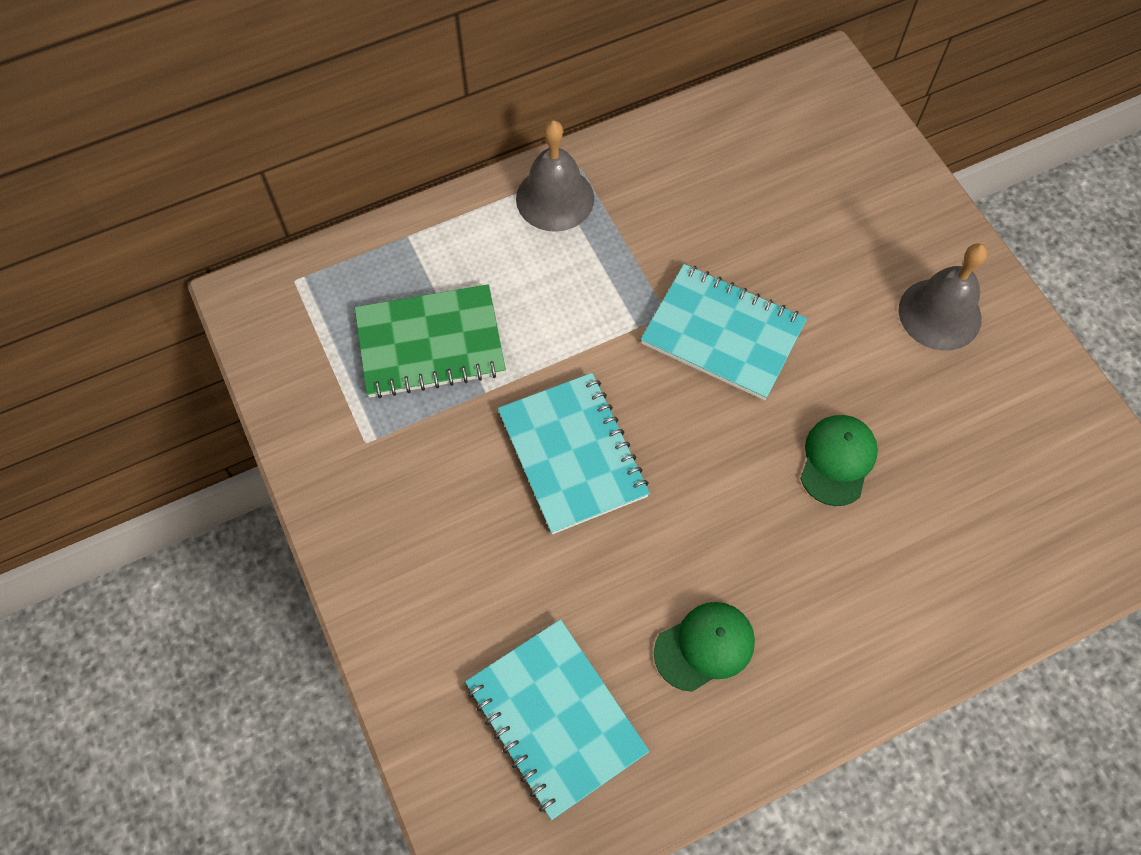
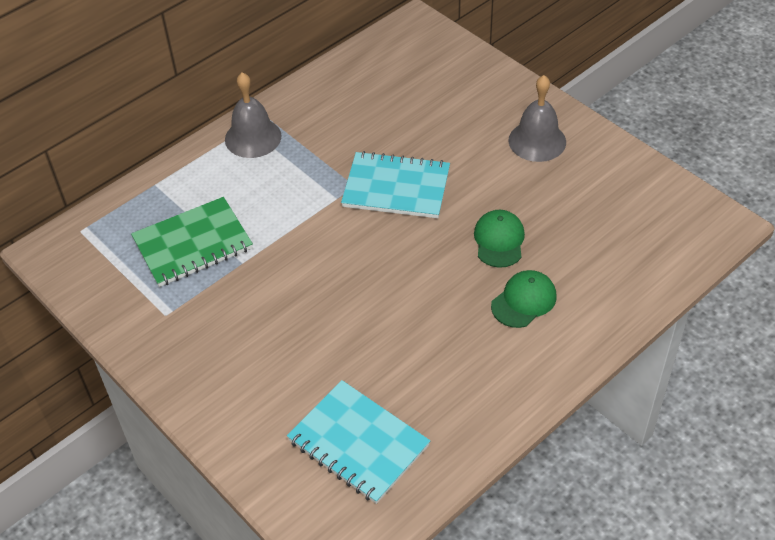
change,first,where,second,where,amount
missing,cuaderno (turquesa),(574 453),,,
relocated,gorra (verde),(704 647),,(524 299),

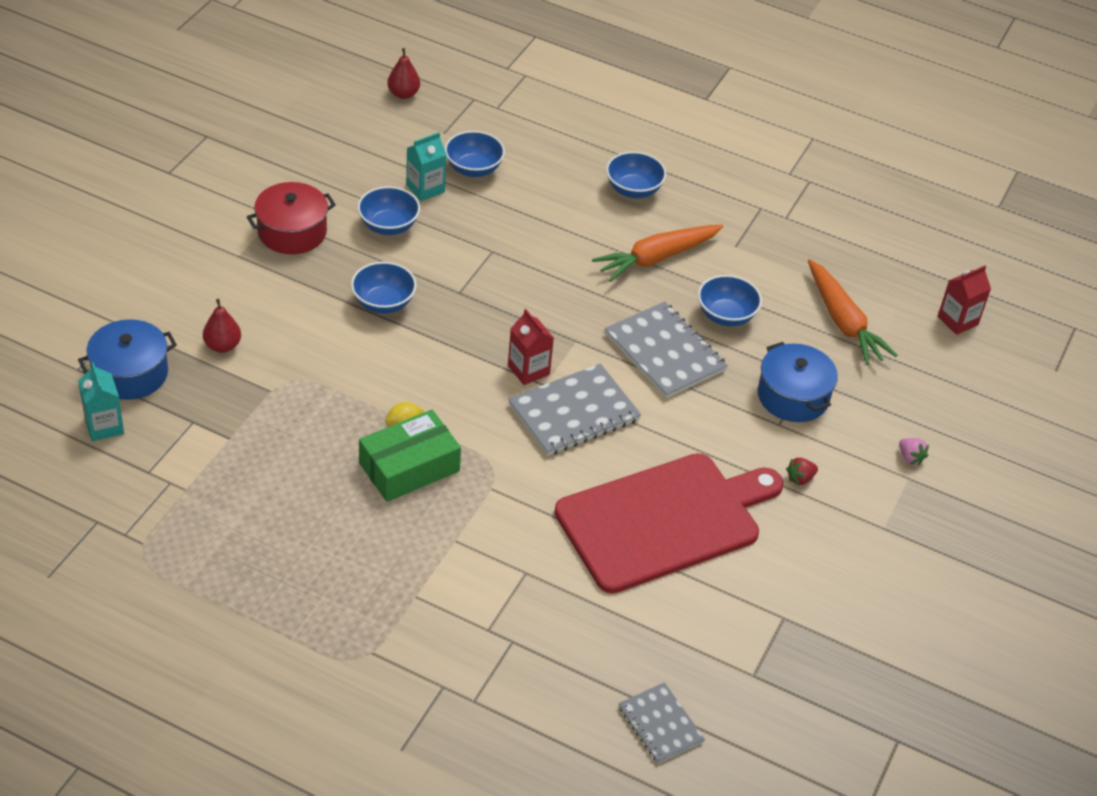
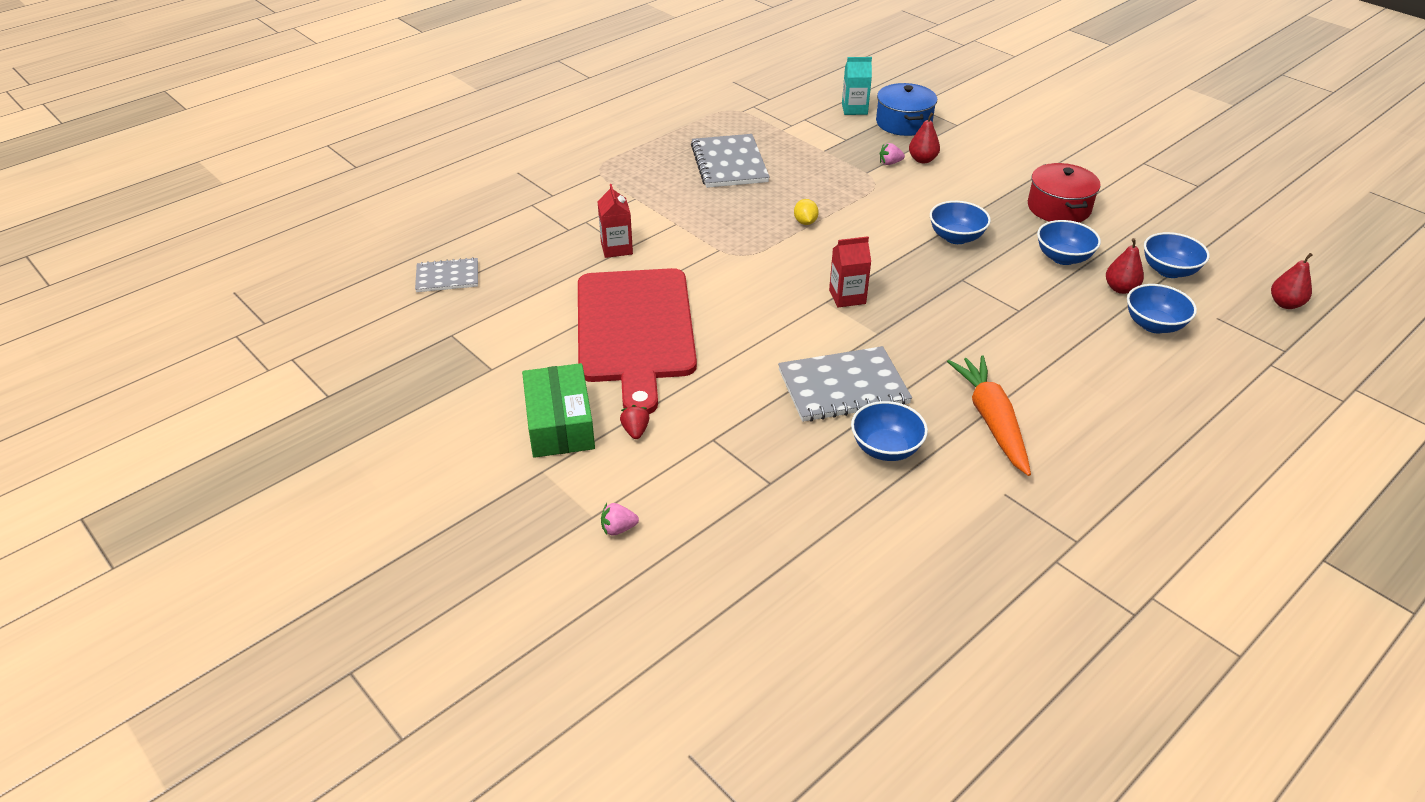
change,first,where,second,where,amount
exchanged,cartón de leche (turquesa),(426 166),pera (rojo),(1125 266),
relocated,cuenco (azul),(636 174),,(1177 255),
missing,zanahoria (naranja),(852 312),,,
relocated,cartón de leche (rojo),(964 300),,(615 221),
missing,olla (azul),(798 382),,,
relocated,cuaderno (gris),(574 409),,(730 161),
relocated,caja (verde),(410 456),,(558 410),
appeared,,,fresa (rosa),(892 154),

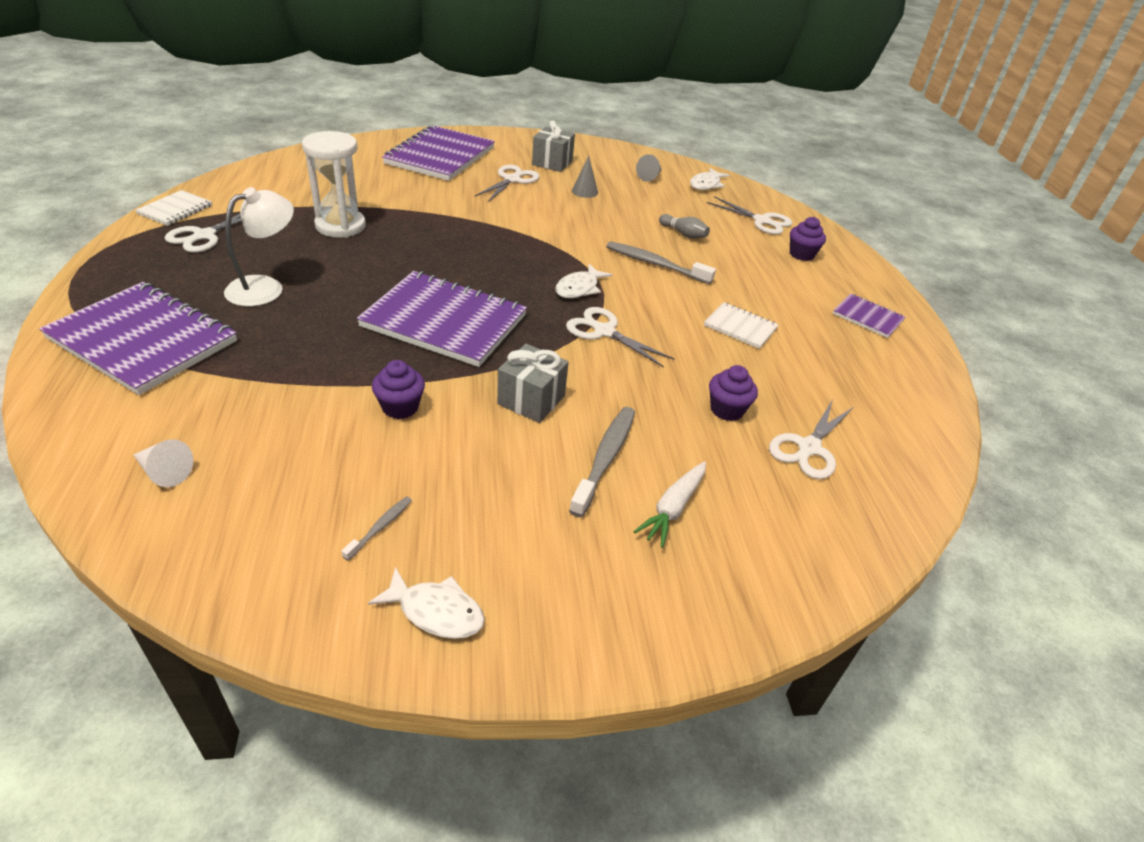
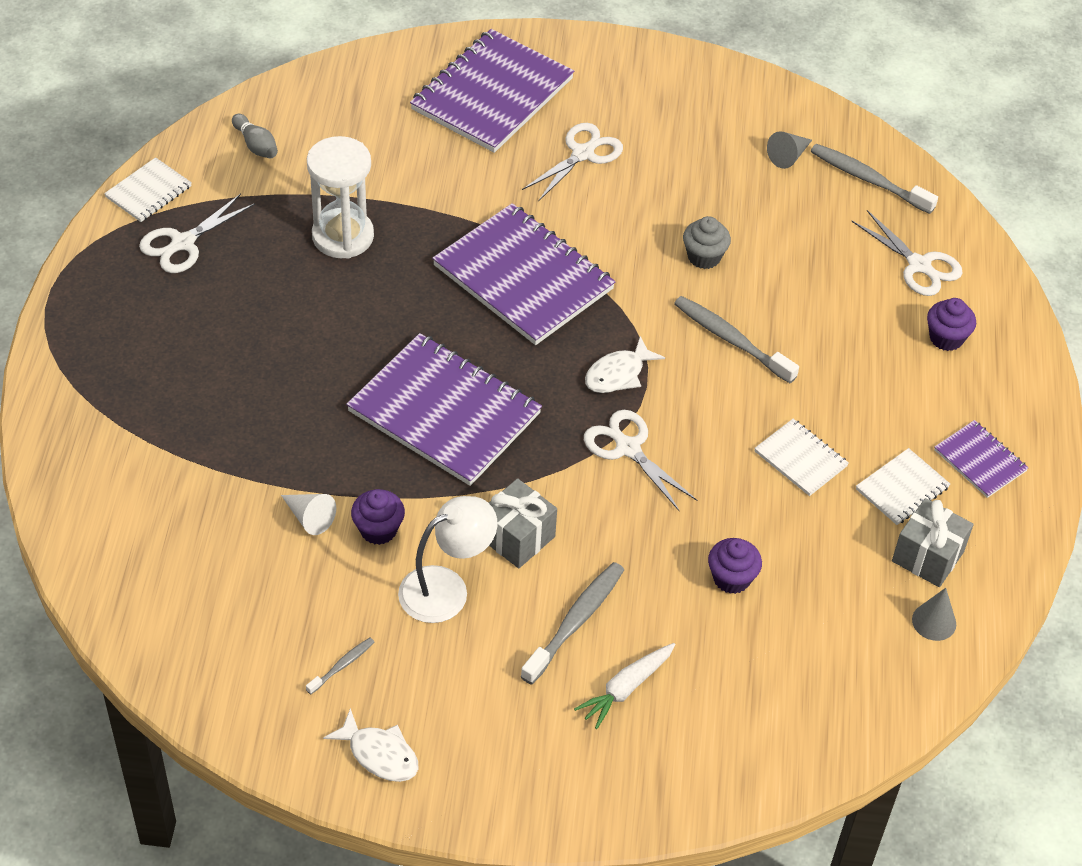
change,first,where,second,where,amount
relocated,regalo (gris),(553 146),,(933 542),
relocated,cono (gris),(585 177),,(934 614),
exchanged,pez (blanco),(710 179),cepillo de dientes (gris),(874 179),
relocated,lámpara (blanco),(259 246),,(447 559),
relocated,bolo (gris),(684 226),,(255 136),
relocated,cuaderno (morado),(138 338),,(524 274),
missing,tijeras (blanco),(811 439),,,
relocated,cono (blanco),(163 463),,(308 514),
appeared,,,magdalena (gris),(707 242),
appeared,,,cuaderno (blanco),(903 486),

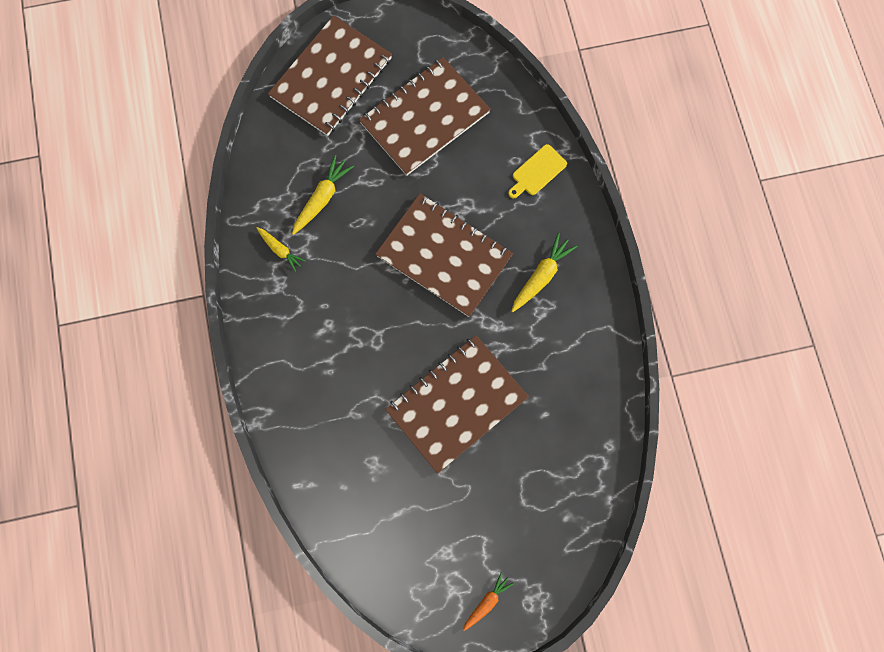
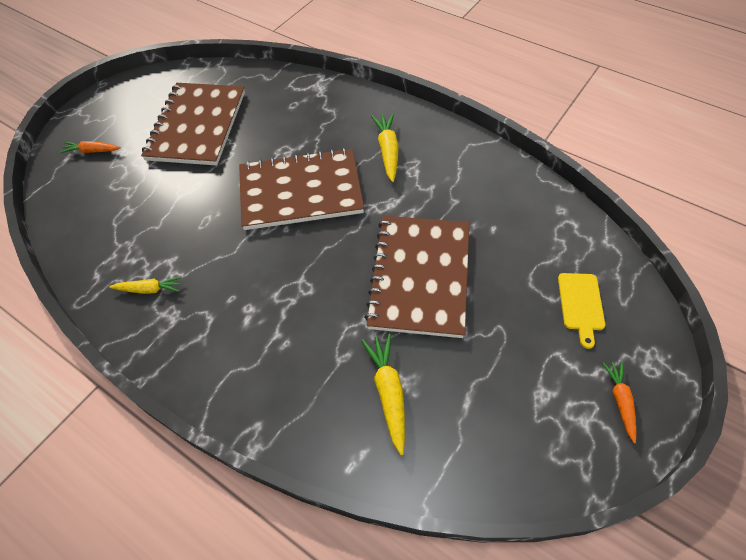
change,first,where,second,where,amount
exchanged,cuaderno (marrón),(330 75),zanahoria (naranja),(90 147),
relocated,tabla de cortar (amarillo),(537 171),,(581 311),
relocated,zanahoria (amarillo),(323 195),,(383 394),

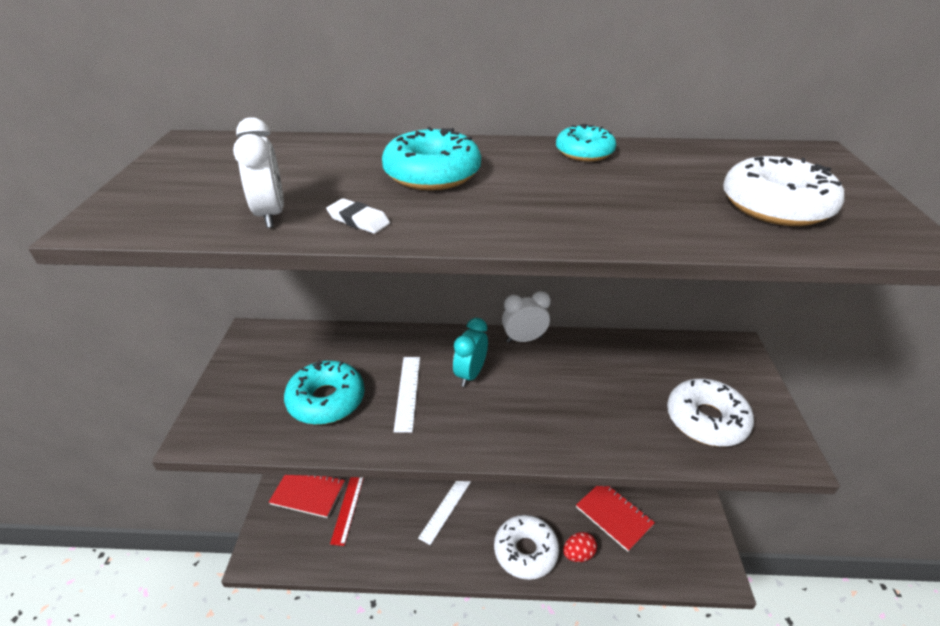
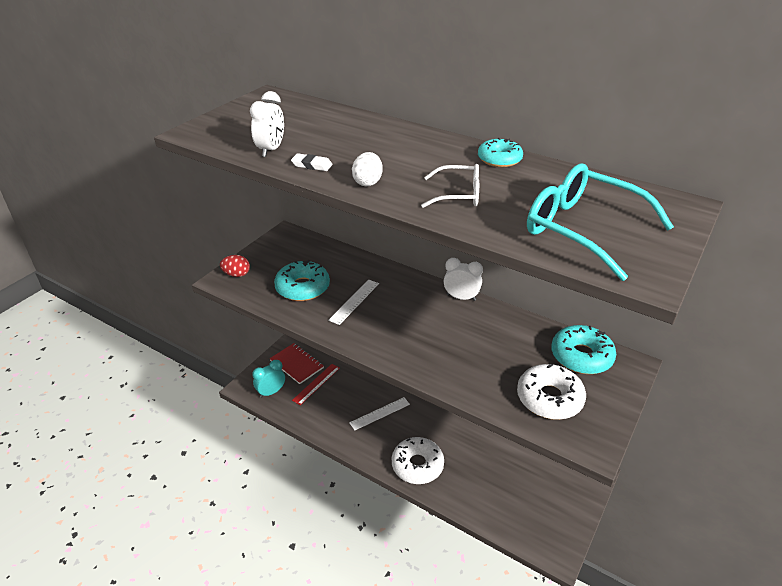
change,first,where,second,where,amount
relocated,rosquilla (turquesa),(431 158),,(583 349),
exchanged,rosquilla (blanco),(783 191),gafas (turquesa),(600 222),
spun,goma de borrar (blanco),(358 216),,(312 162),45 degrees counterclockwise
relocated,despertador (turquesa),(470 352),,(268 379),
missing,cuaderno (rojo),(615 519),,,
relocated,huevo (rojo),(580 547),,(235 266),
appeared,,,huevo (blanco),(367 169),
appeared,,,gafas (blanco),(450 186),

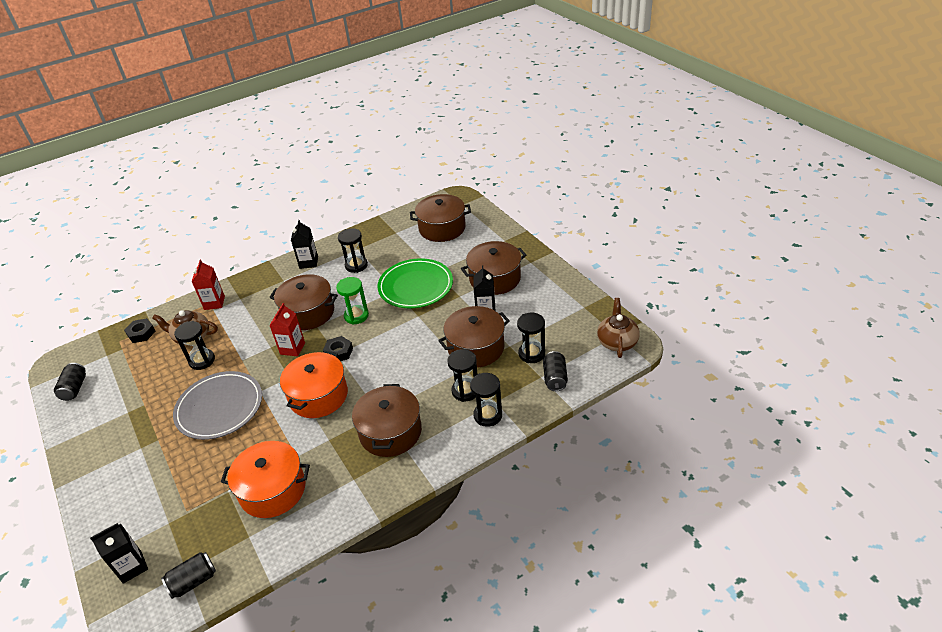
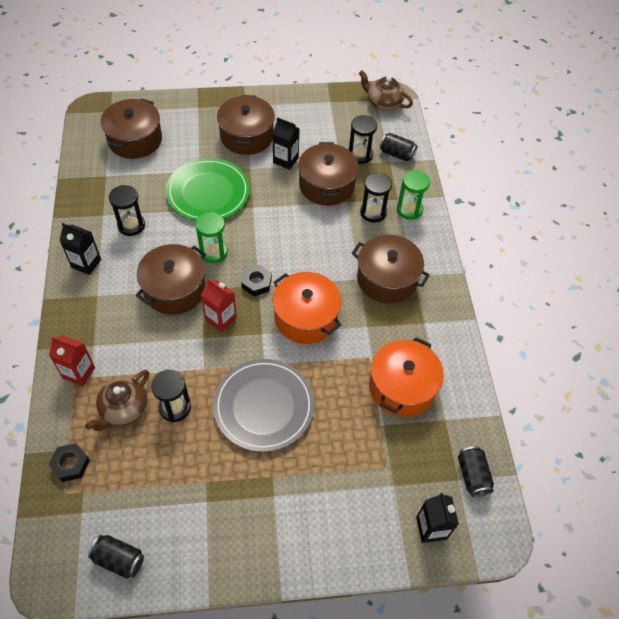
change,first,where,second,where,amount
colour,reloj de arena (negro),(486 400),reloj de arena (verde),(413 195),

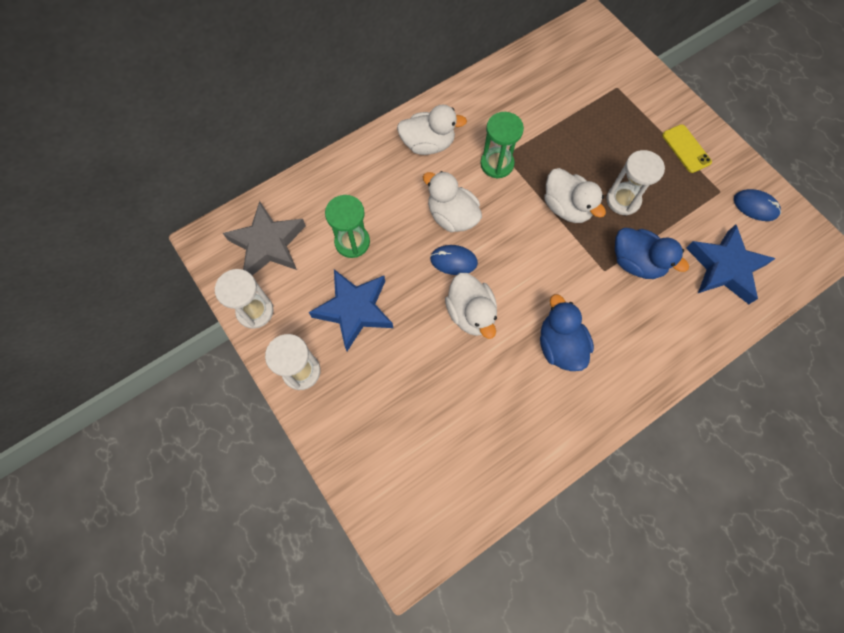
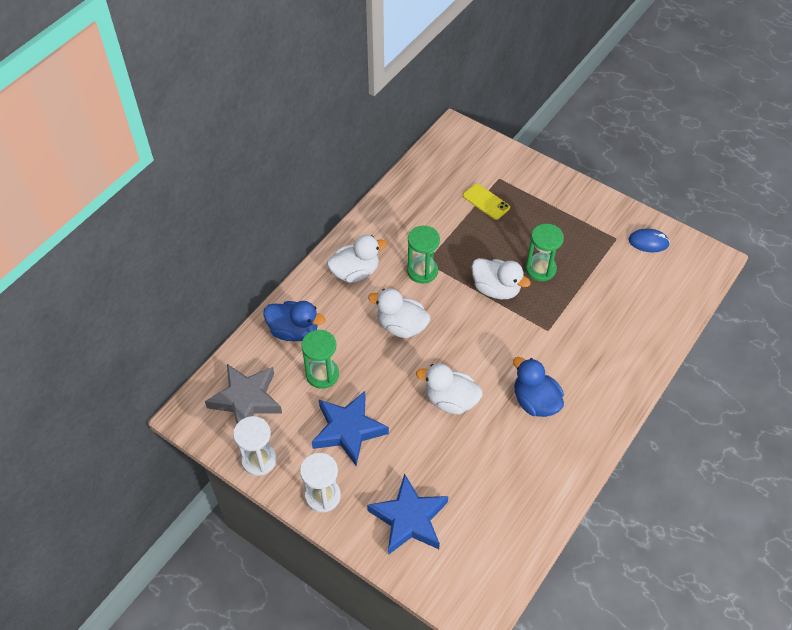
change,first,where,second,where,amount
relocated,móvil (amarillo),(687 148),,(486 202),
colour,reloj de arena (blanco),(635 182),reloj de arena (verde),(544 252),
relocated,estrella (azul),(731 264),,(407 514),
relocated,pato (azul),(652 253),,(294 321),
missing,ratón (azul),(454 260),,,
spun,pato (blanco),(471 306),,(449 388),150 degrees clockwise

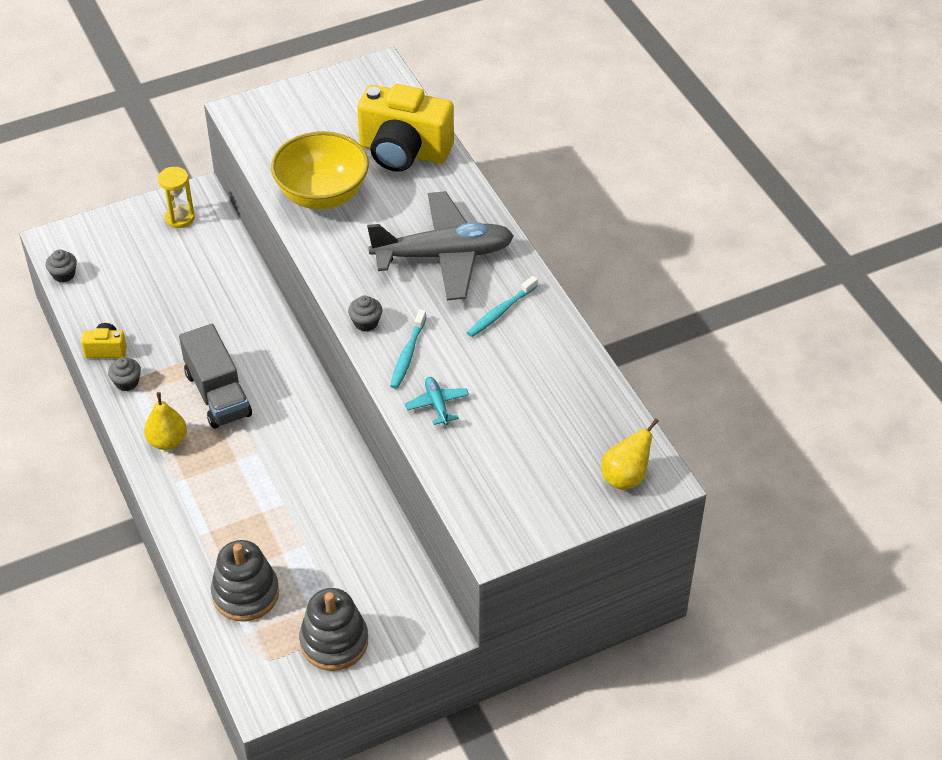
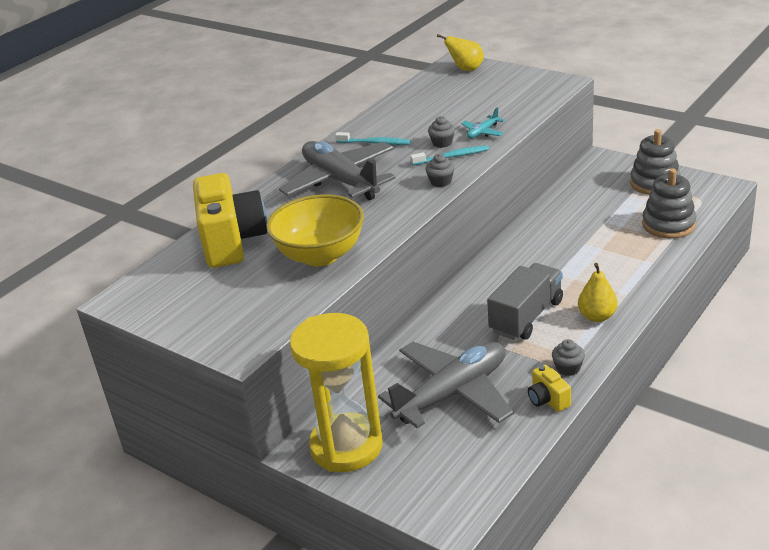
change,first,where,second,where,amount
size,reloj de arena (amarillo),(176 197),,(336 392),x2.14
relocated,magdalena (gris),(61 266),,(441 132),
appeared,,,avión (gris),(446 385),

